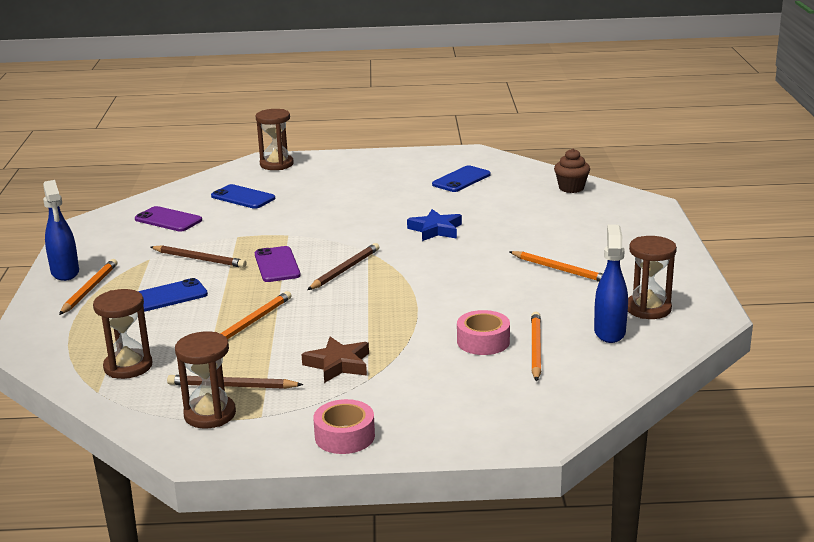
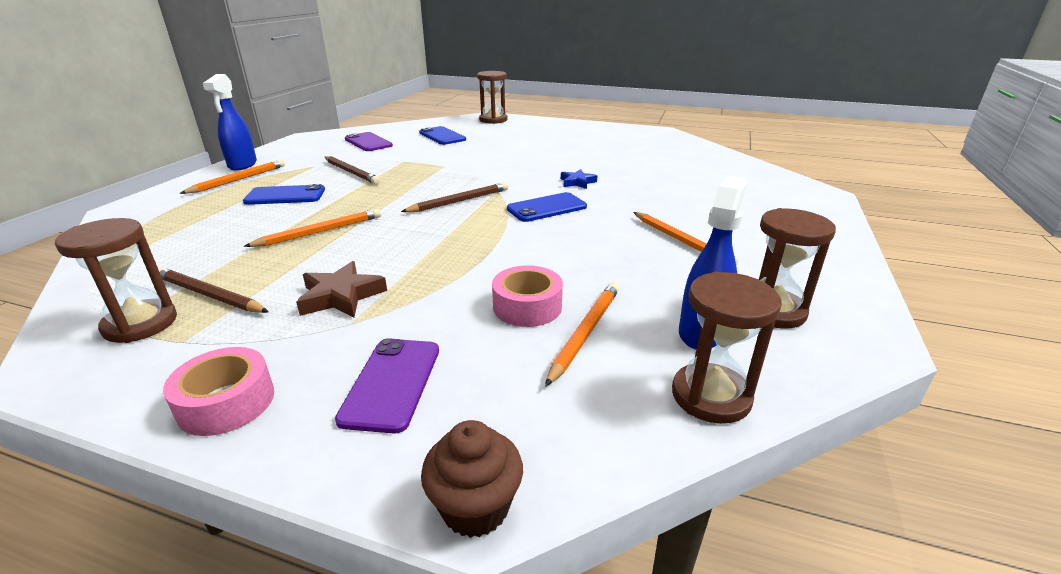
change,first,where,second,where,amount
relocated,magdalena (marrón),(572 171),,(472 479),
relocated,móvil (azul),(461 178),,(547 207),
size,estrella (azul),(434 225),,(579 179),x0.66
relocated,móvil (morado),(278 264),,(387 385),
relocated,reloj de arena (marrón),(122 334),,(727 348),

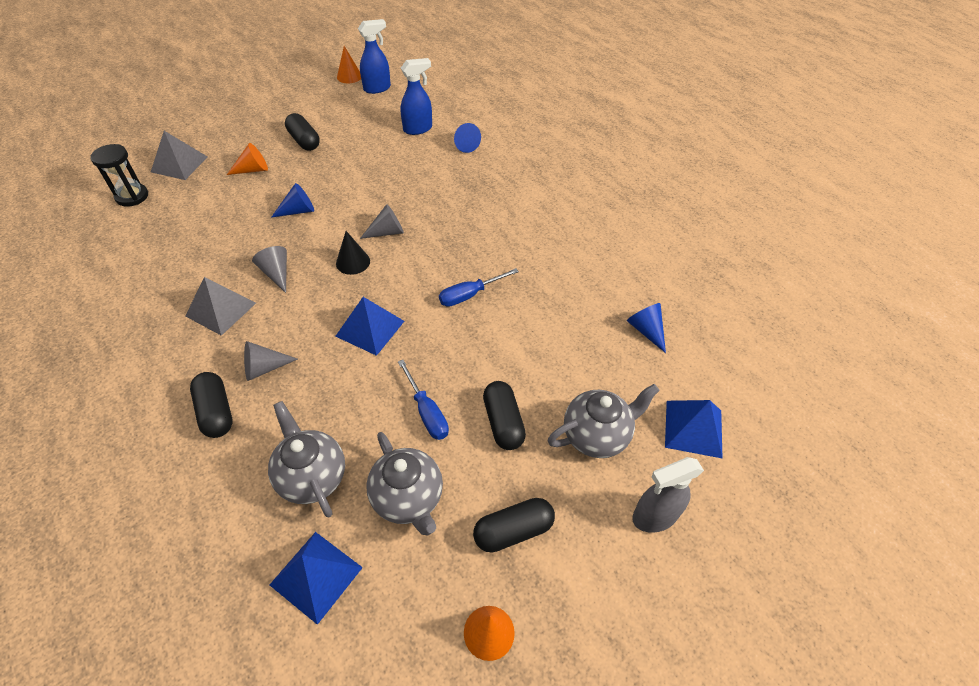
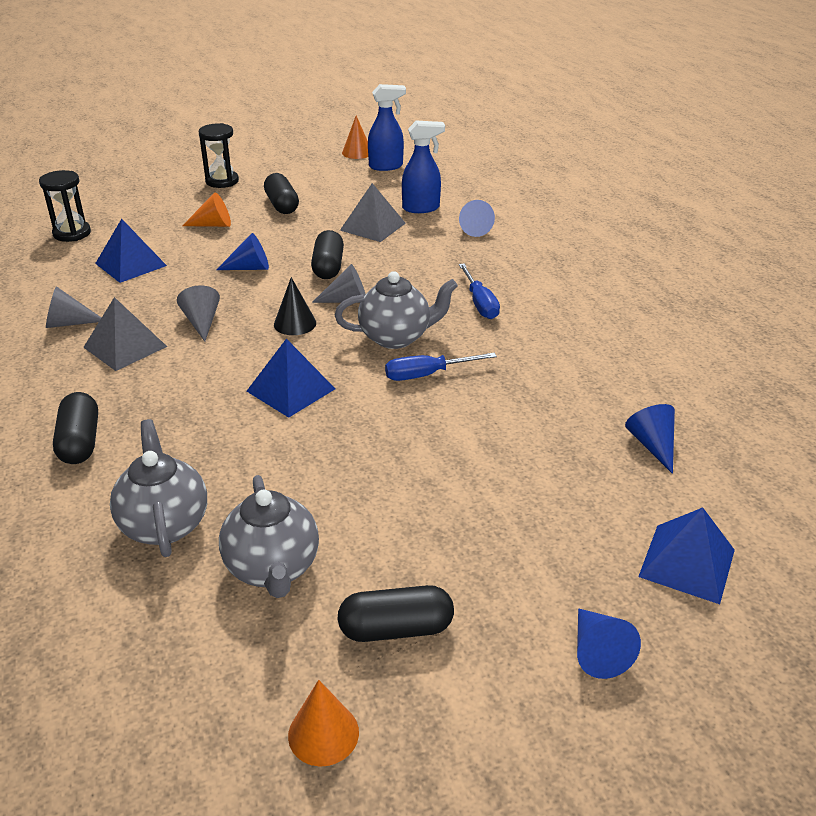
change,first,where,second,where,amount
relocated,pirámide (gris),(179 155),,(373 212),
relocated,cono (gris),(271 361),,(73 307),
relocated,destornillador (azul),(423 400),,(479 291),
relocated,cápsula (negro),(504 415),,(327 254),
relocated,tetera (gris),(604 421),,(396 310),
exchanged,pulverizador (gris),(668 495),cono (azul),(609 643),
relocated,pirámide (azul),(316 578),,(131 251),
appeared,,,reloj de arena (negro),(219 155),

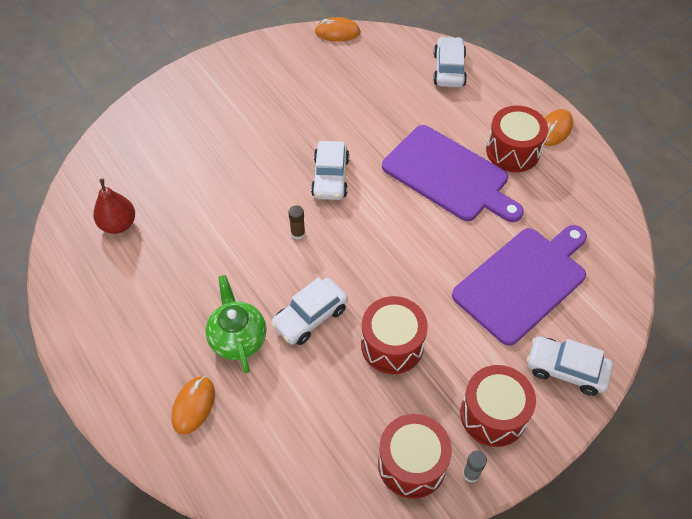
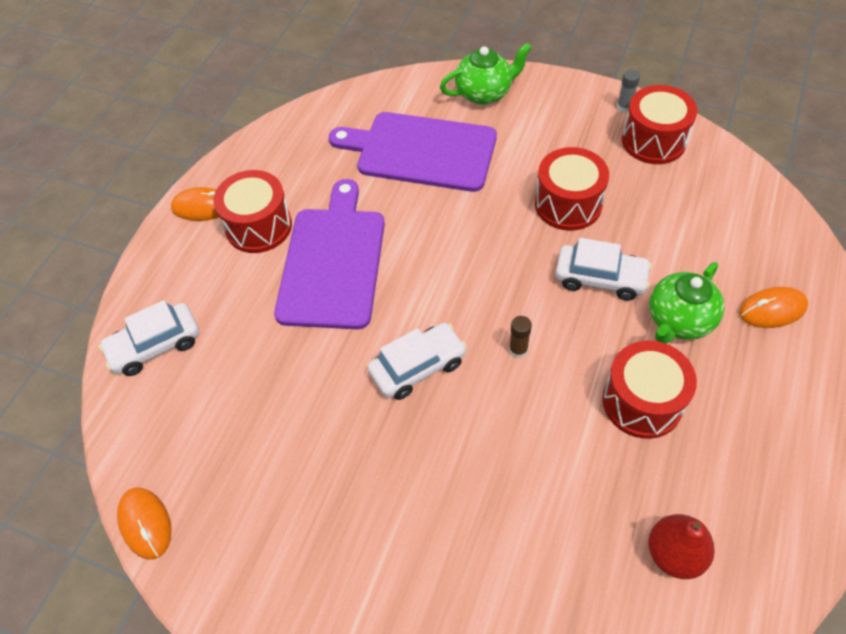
change,first,where,second,where,amount
exchanged,coche (blanco),(570 366),tetera (verde),(486 74),
relocated,tambor (rojo),(498 406),,(650 390),

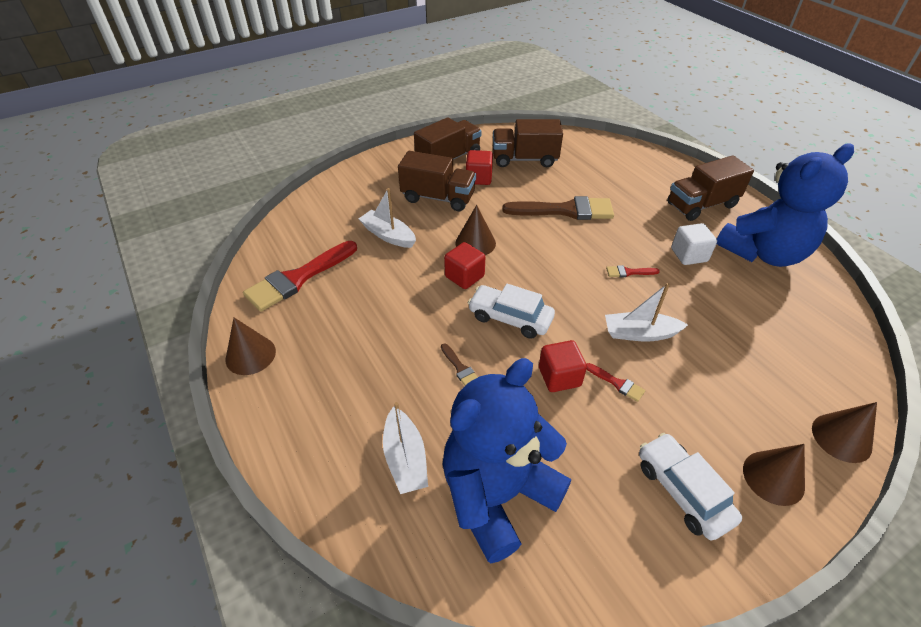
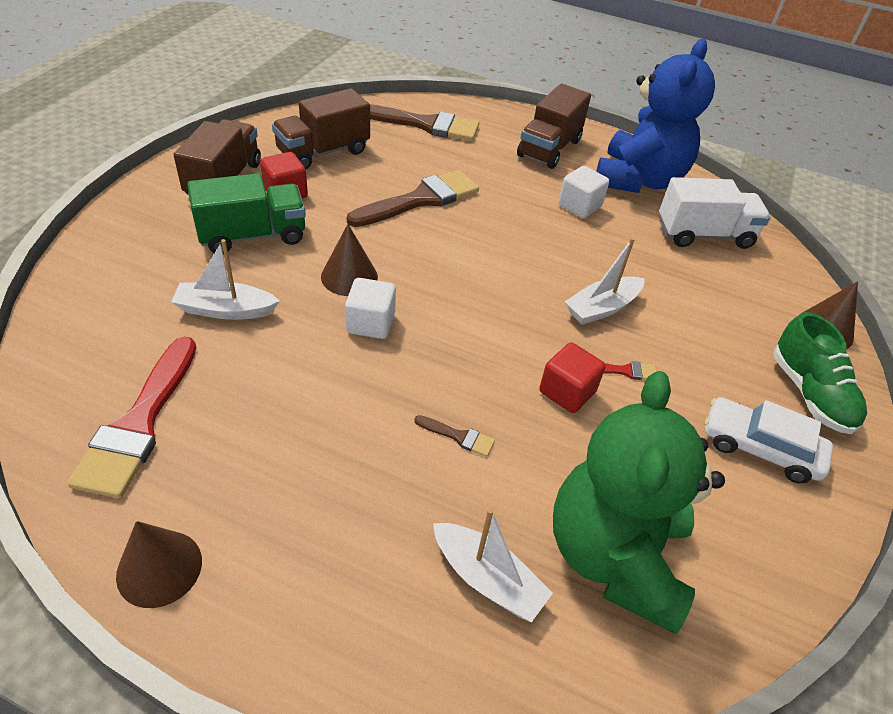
change,first,where,second,where,amount
colour,camión (marrón),(437 181),camión (verde),(246 213),
colour,cubo (rojo),(464 265),cubo (blanco),(370 308),
missing,pincel (rojo),(633 271),,,
missing,coche (blanco),(511 311),,,
colour,osito (azul),(506 461),osito (verde),(639 502),
exchanged,cono (marrón),(774 475),zapato (verde),(820 373),
appeared,,,pincel (marrón),(424 122),
appeared,,,camión (blanco),(714 213),

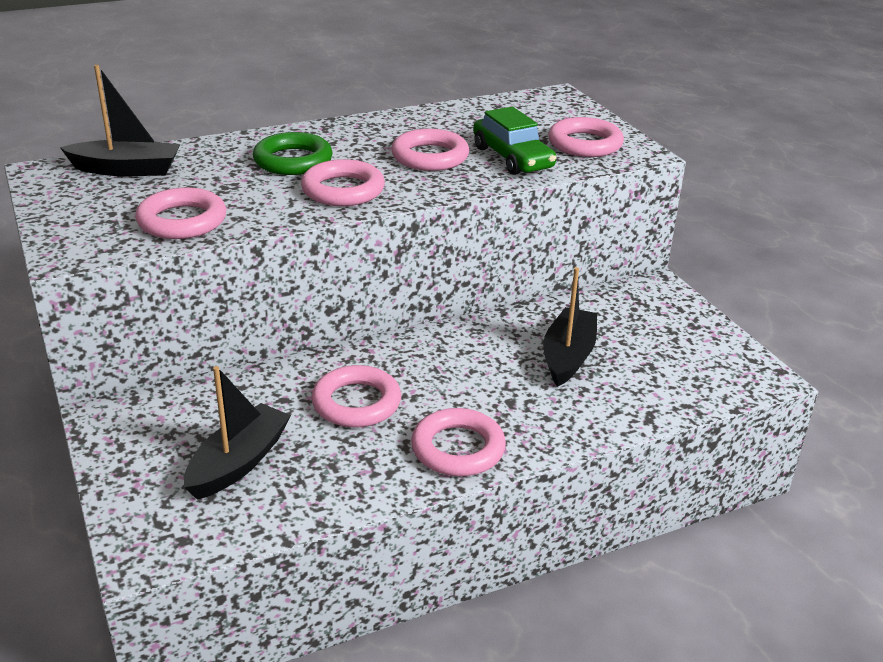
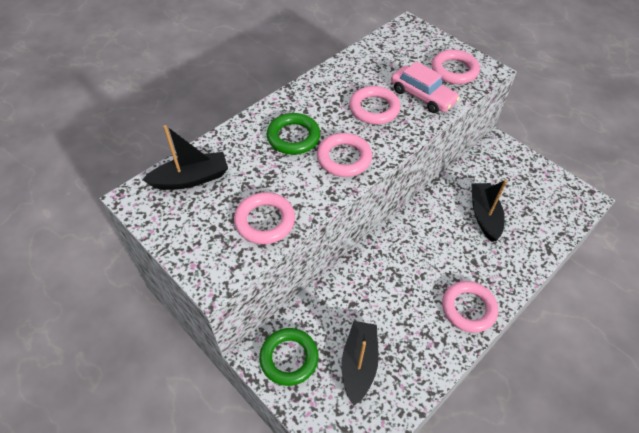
change,first,where,second,where,amount
colour,coche (verde),(515 141),coche (rosa),(425 87),
missing,anillo (rosa),(356 396),,,
appeared,,,anillo (verde),(289 357),

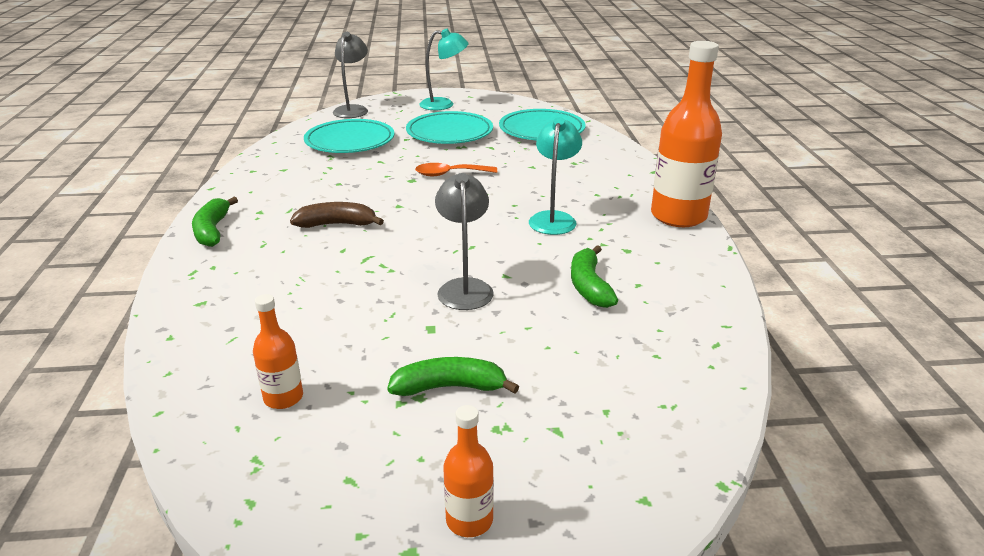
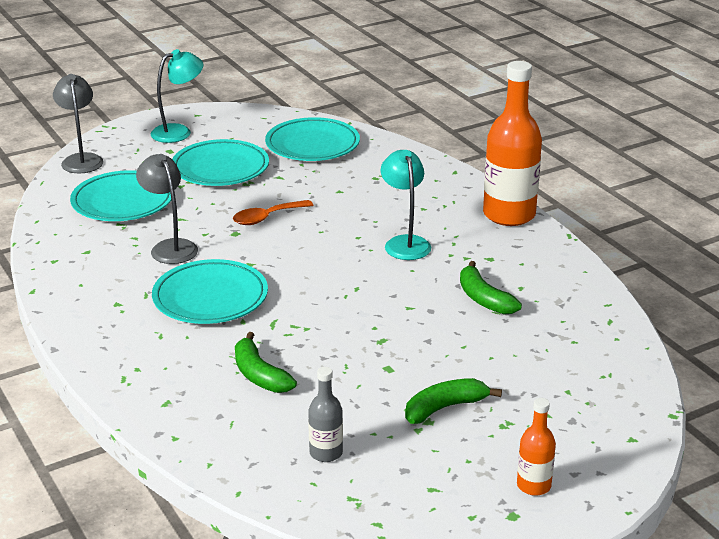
change,first,where,second,where,amount
relocated,lámpara (gris),(464 241),,(167 209),
relocated,plátano (verde),(215 222),,(266 362),
exchanged,plátano (marrón),(337 215),plato (turquesa),(210 291),
colour,botella (naranja),(278 351),botella (gris),(325 414),

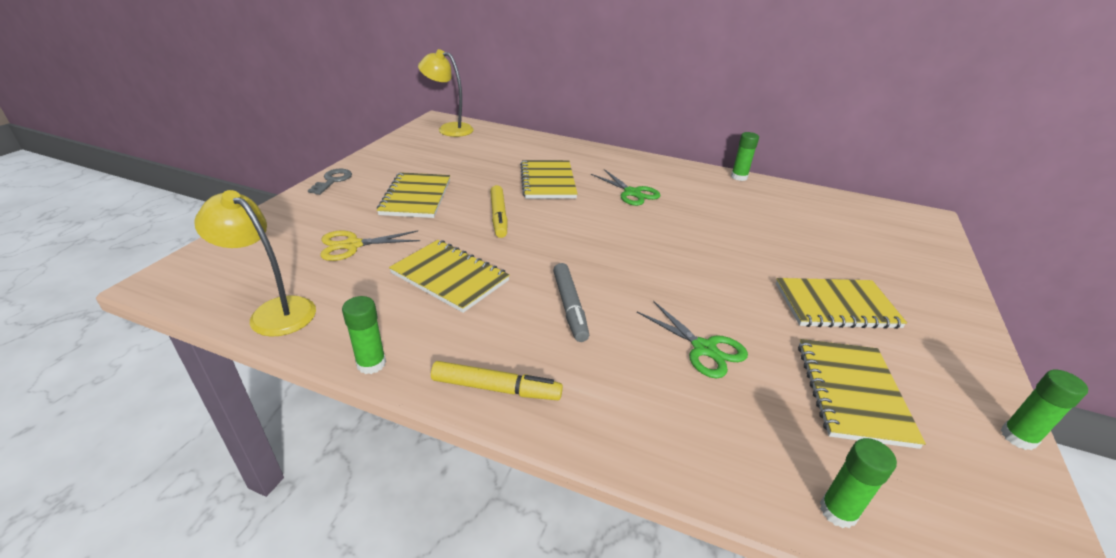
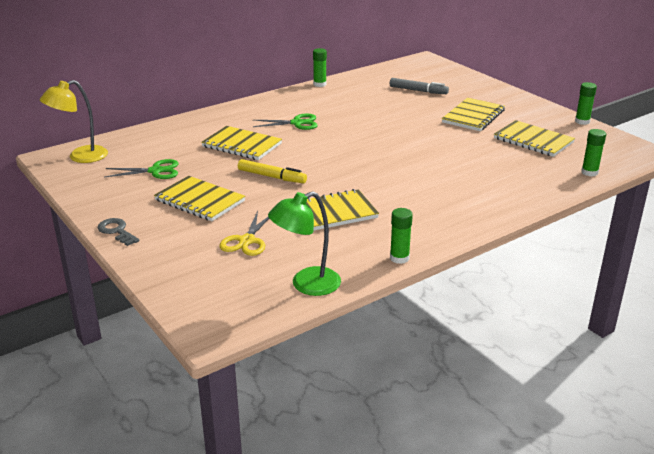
change,first,where,second,where,amount
colour,lámpara (amarillo),(255 263),lámpara (verde),(304 243),
relocated,rotulador (gris),(571 302),,(419 86),
relocated,tijeras (verde),(692 339),,(142 169),
missing,rotulador (amarillo),(497 380),,,

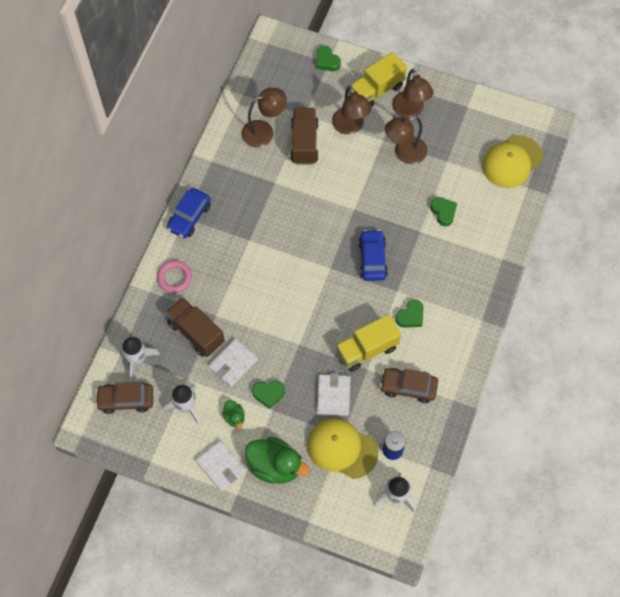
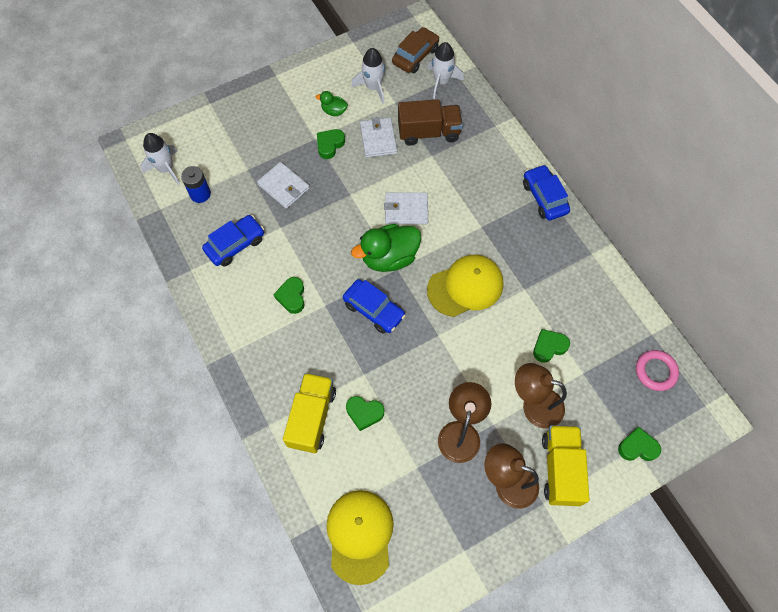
change,first,where,second,where,amount
missing,lámpara (marrón),(264 118),,,
exchanged,camión (marrón),(304 136),corazón (verde),(551 346),
relocated,anillo (rosa),(174 276),,(657 370),
relocated,camión (amarillo),(368 343),,(309 413),
colour,coche (marrón),(409 385),coche (azul),(233 241),
relocated,gorra (amarillo),(342 448),,(465 286),
relocated,pato (verde),(277 460),,(386 248),
relocated,cartera (blanco),(221 466),,(406 208),

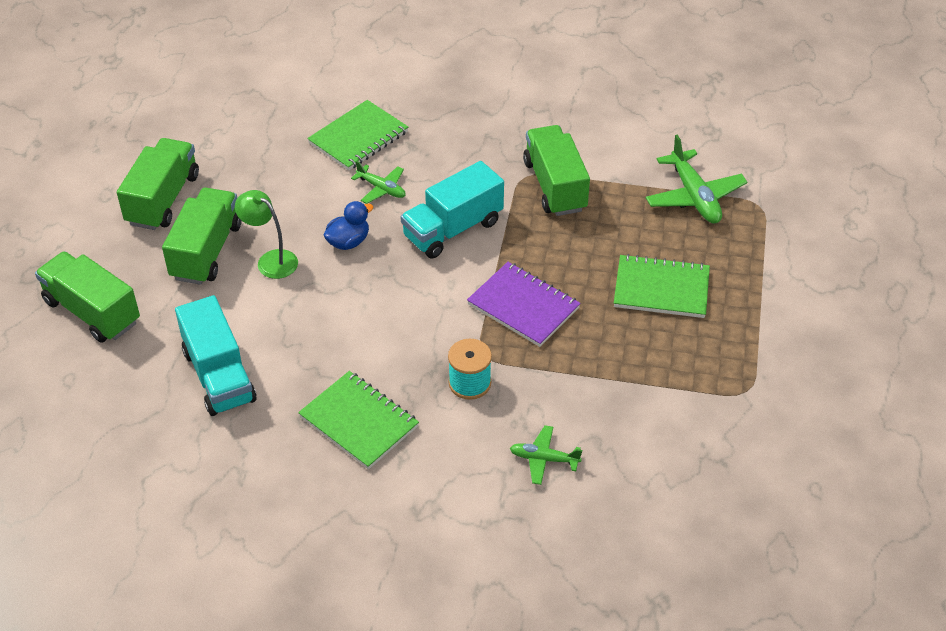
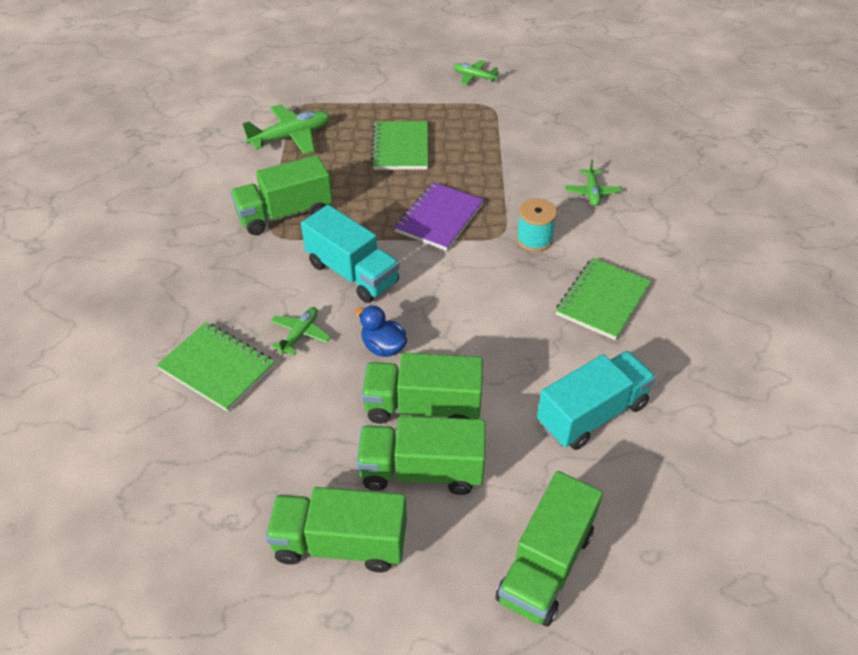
change,first,where,second,where,amount
exchanged,lámpara (verde),(266 234),camión (verde),(422 388),
appeared,,,avión (verde),(476 72),

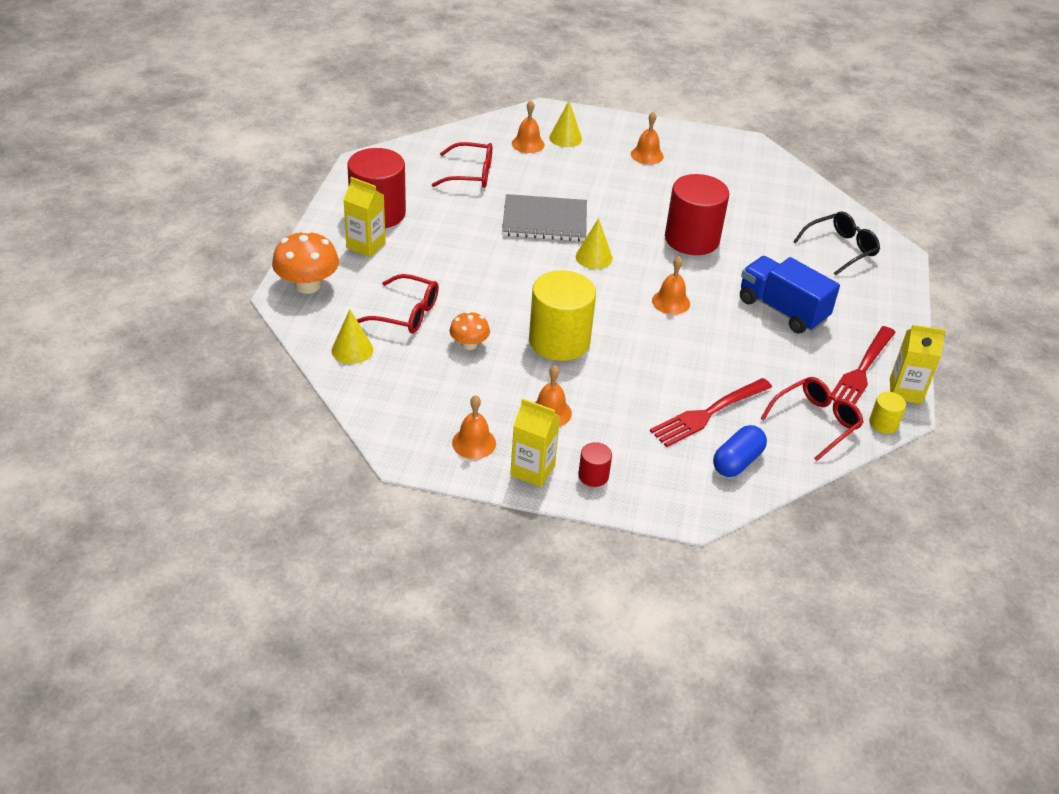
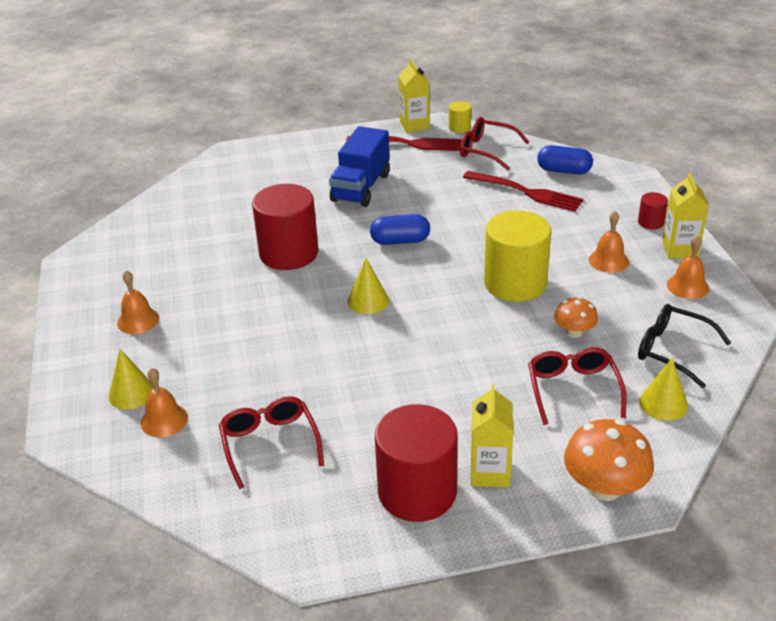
change,first,where,second,where,amount
missing,cuaderno (gris),(544 217),,,
relocated,gafas (negro),(836 243),,(684 346),
exchanged,campana (naranja),(671 285),cápsula (azul),(400 229),

